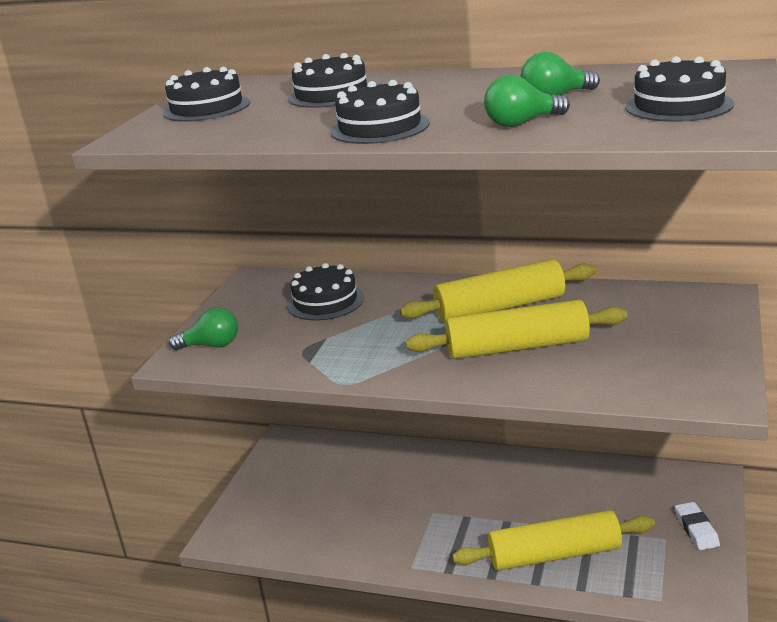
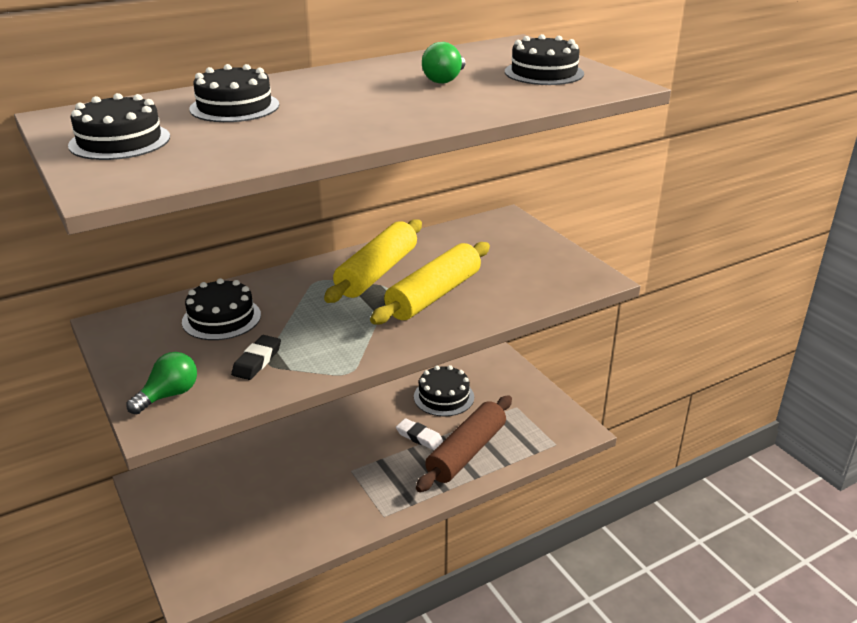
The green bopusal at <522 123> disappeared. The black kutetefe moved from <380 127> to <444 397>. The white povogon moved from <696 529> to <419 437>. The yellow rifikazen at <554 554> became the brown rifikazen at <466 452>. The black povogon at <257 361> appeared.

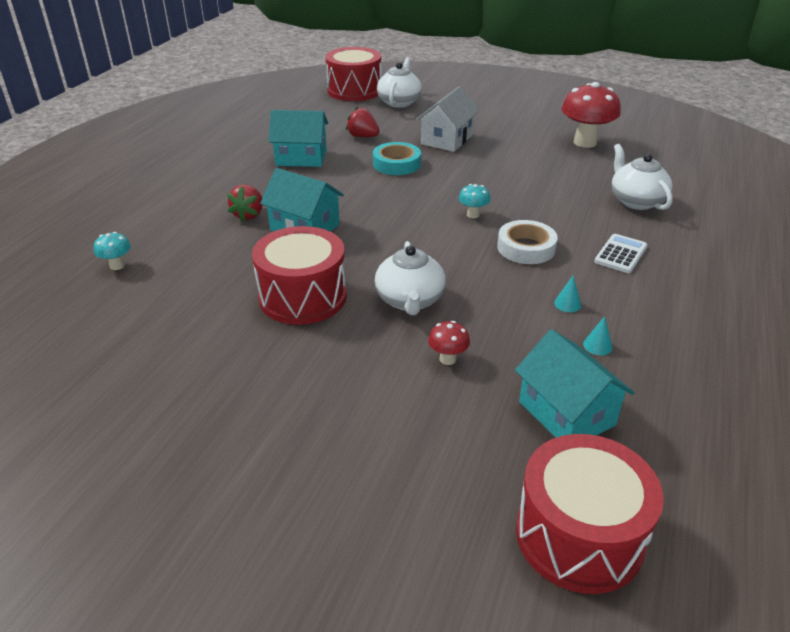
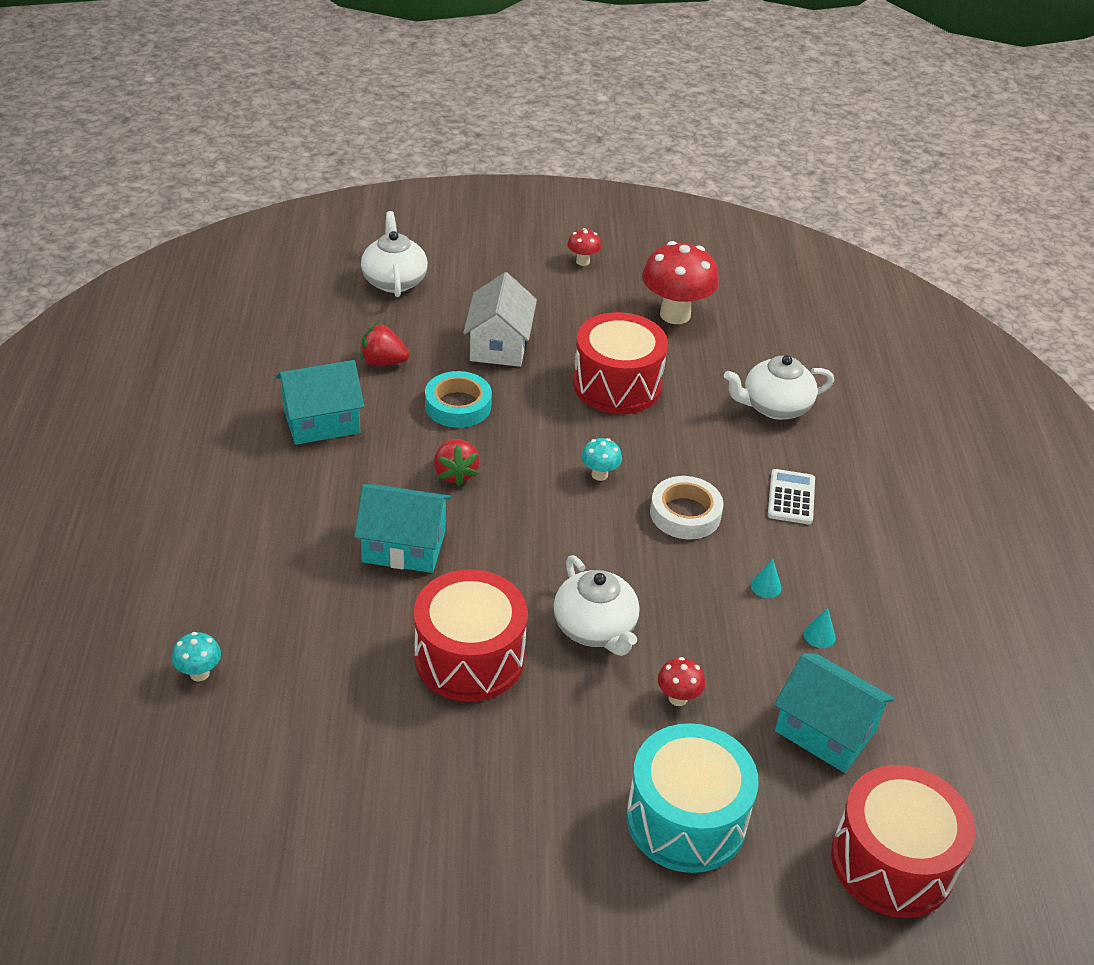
The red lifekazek moved from <354 90> to <617 385>. The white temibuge at <636 201> turned 60 degrees counterclockwise. The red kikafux moved from <248 215> to <455 473>. The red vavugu at <582 261> appeared. The turquoise lifekazek at <686 819> appeared.

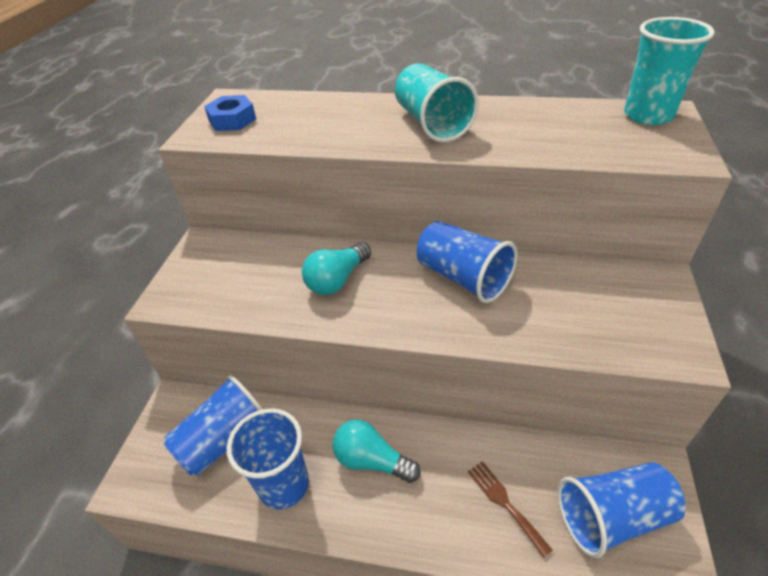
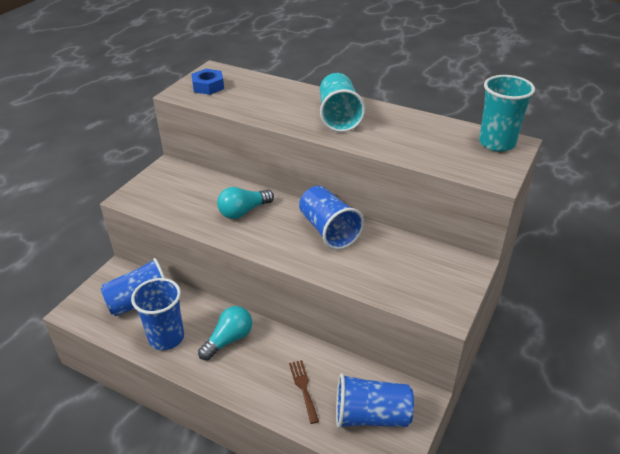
The turquoise bopusal at <371 460> turned 90 degrees clockwise.

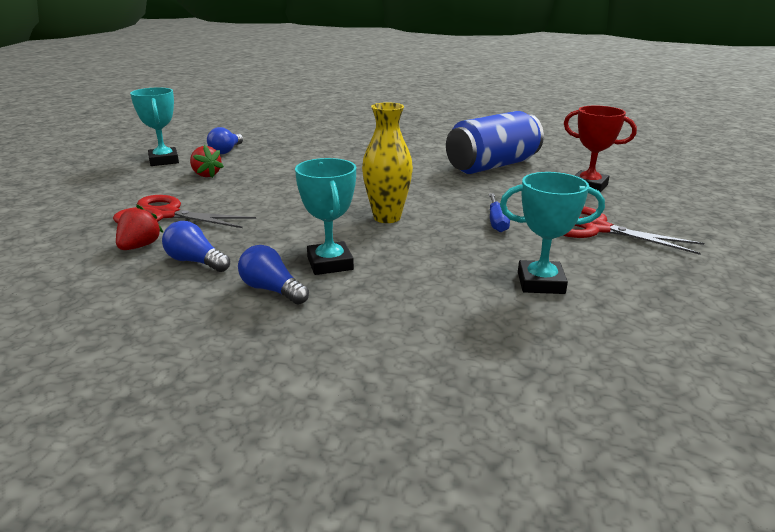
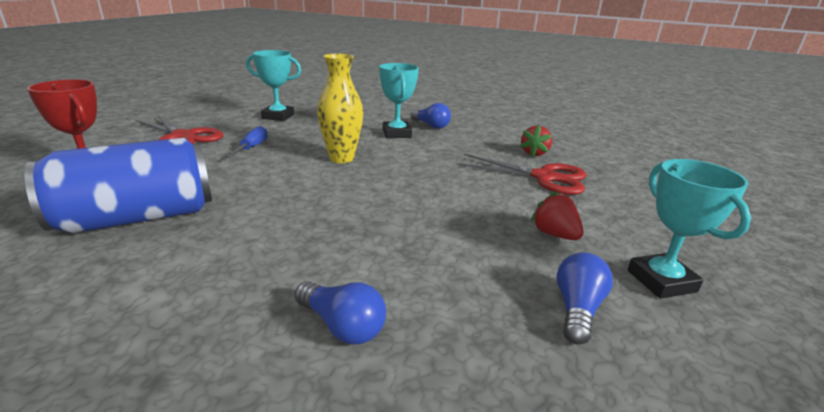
The blue bopusal moved from <196 262> to <342 326>.

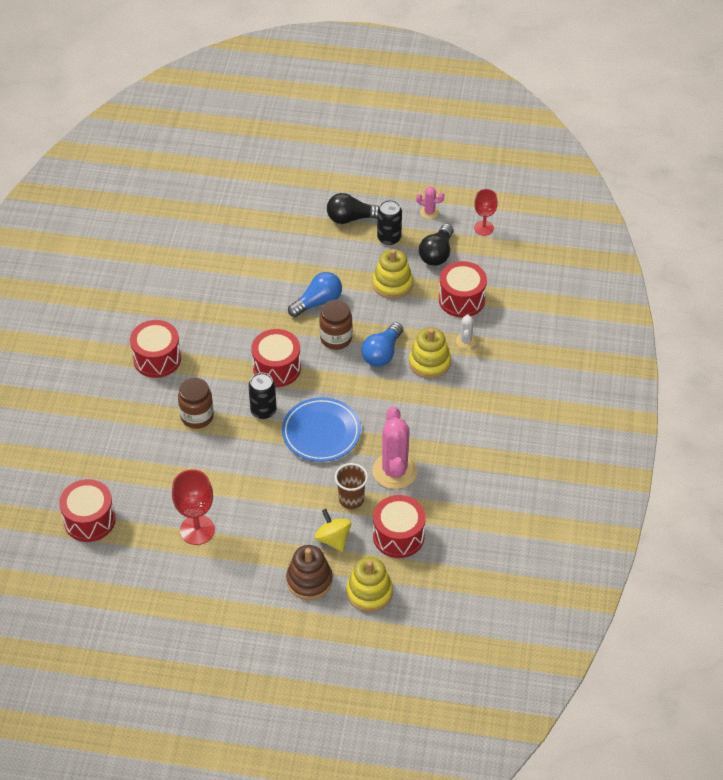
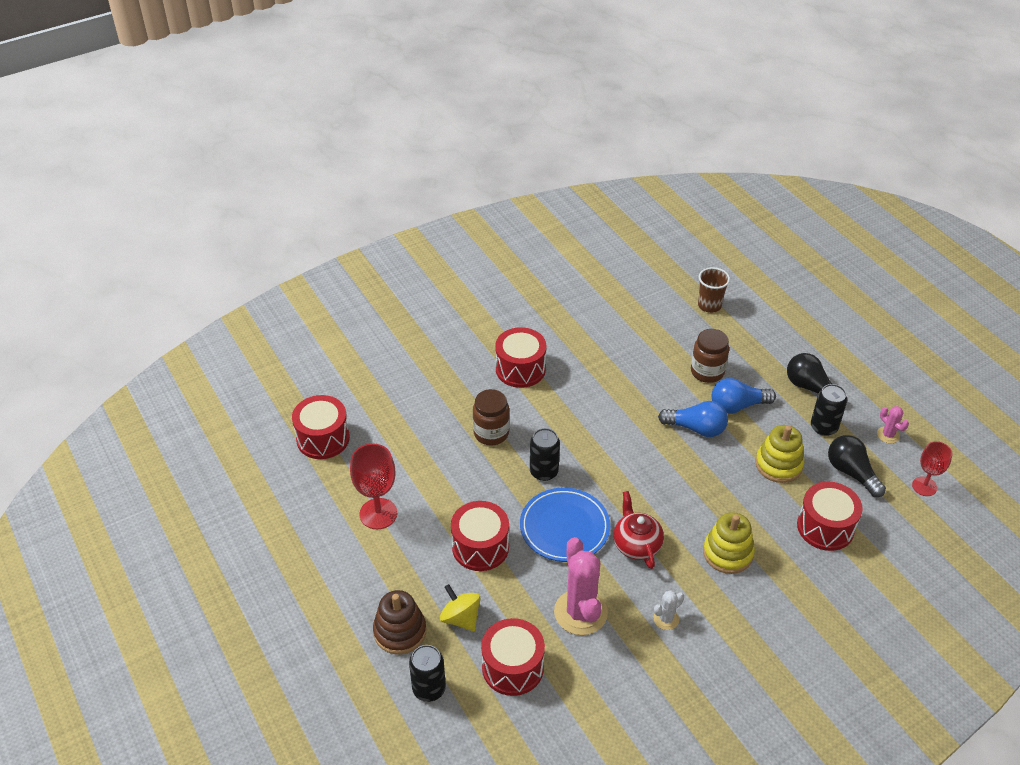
The black bopusal at <437 253> turned 75 degrees clockwise. The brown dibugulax moved from <336 338> to <707 372>. The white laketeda moved from <466 341> to <666 619>. The blue bopusal moved from <382 353> to <737 406>. The red lifekazek moved from <277 368> to <480 547>. The pink laketeda at <394 471> turned 60 degrees counterclockwise. The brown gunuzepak moved from <351 499> to <709 305>. The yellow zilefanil at <333 539> turned 60 degrees counterclockwise. The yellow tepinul at <369 592> was replaced by the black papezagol at <429 689>. The red temibuge at <636 544> appeared.

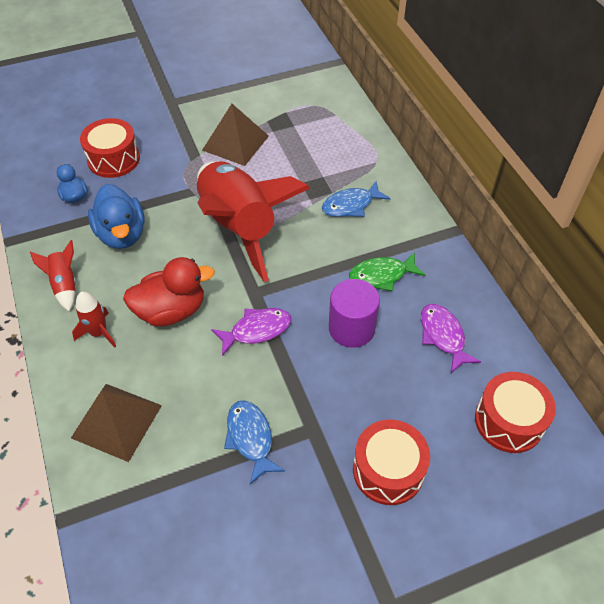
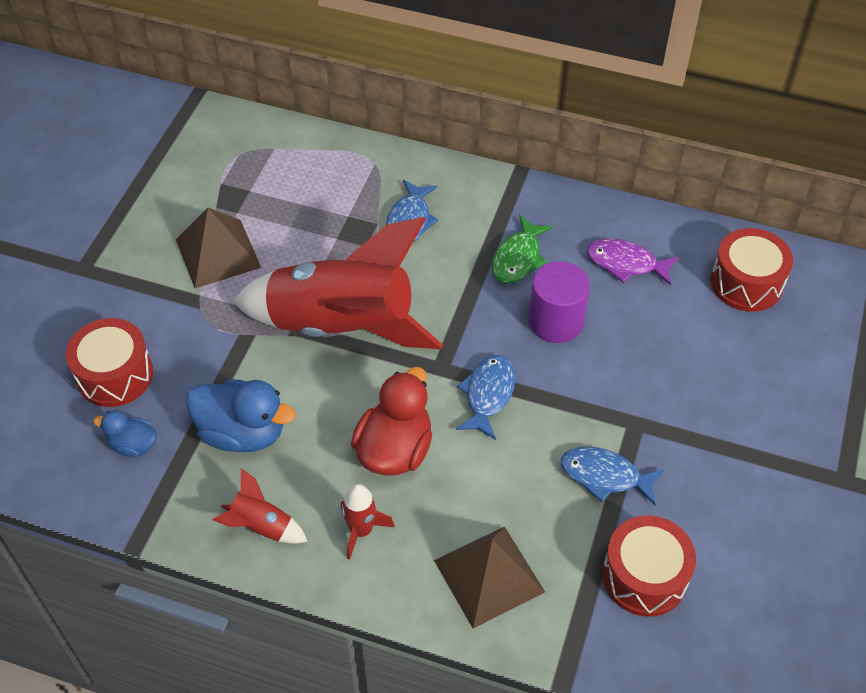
The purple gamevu at <256 330> became the blue gamevu at <488 395>. The red lifekazek moved from <388 470> to <644 576>.

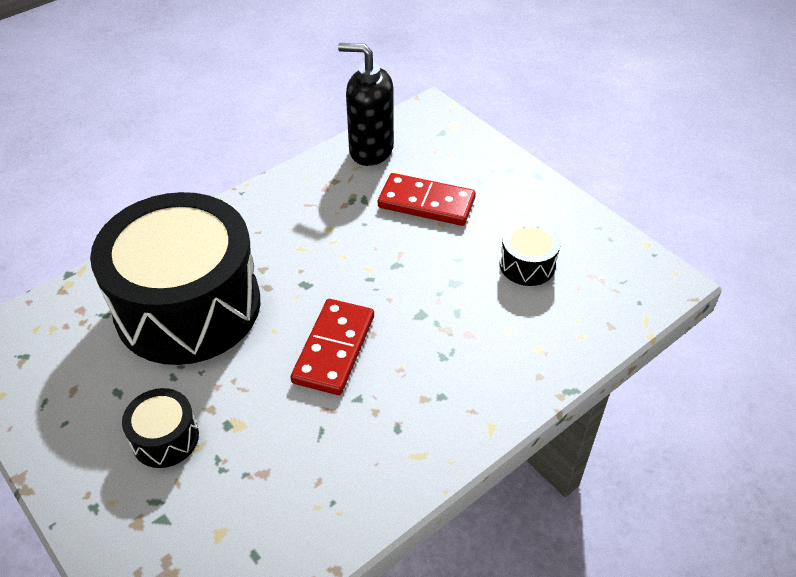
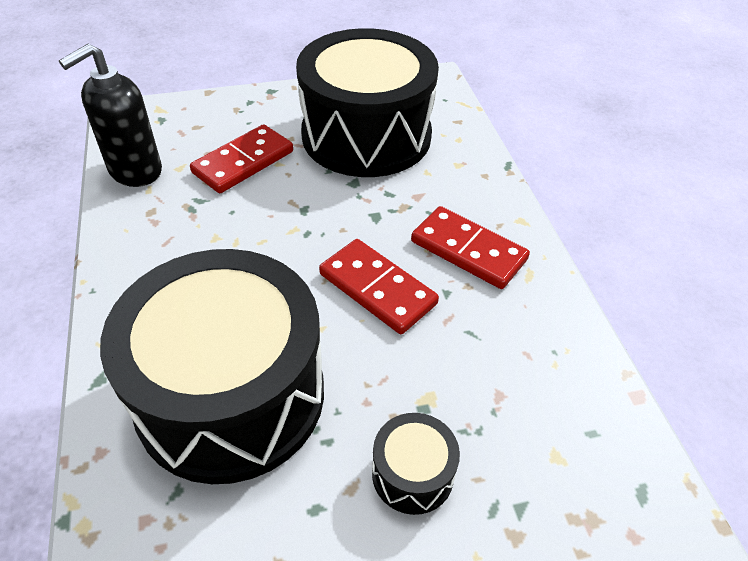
The black lifekazek at <527 265> changed to 2.47 times the size. The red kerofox at <468 251> appeared.

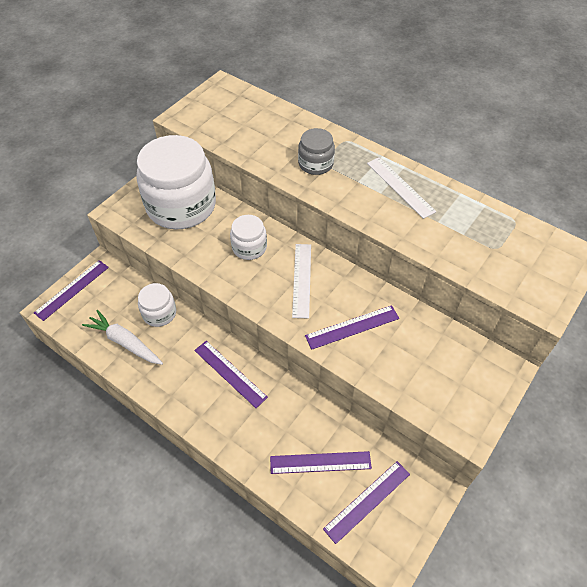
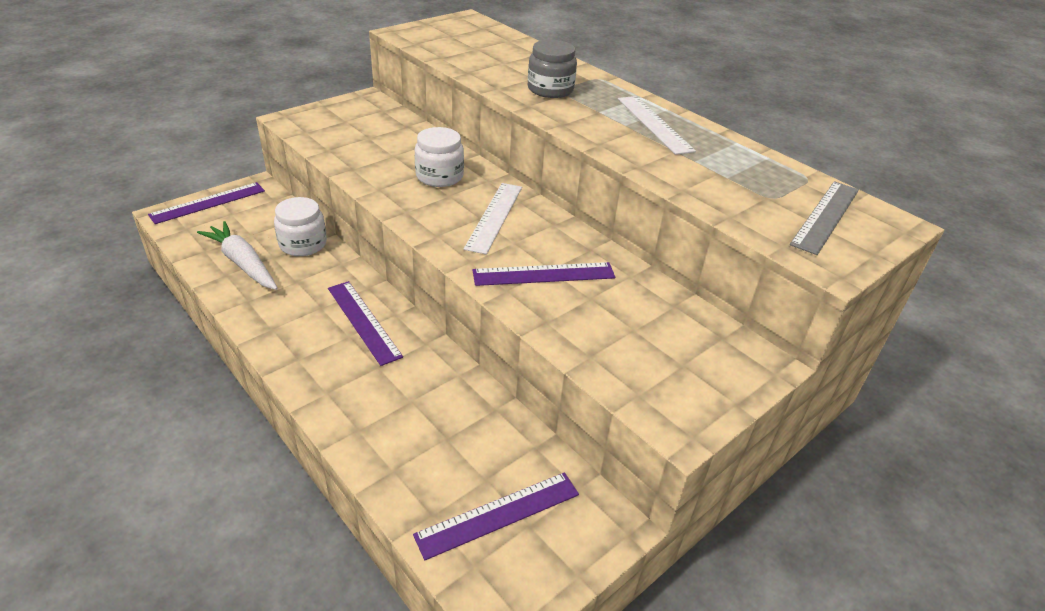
The white dibugulax at <181 205> disappeared. The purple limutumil at <320 462> disappeared. The grey limutumil at <825 216> appeared.

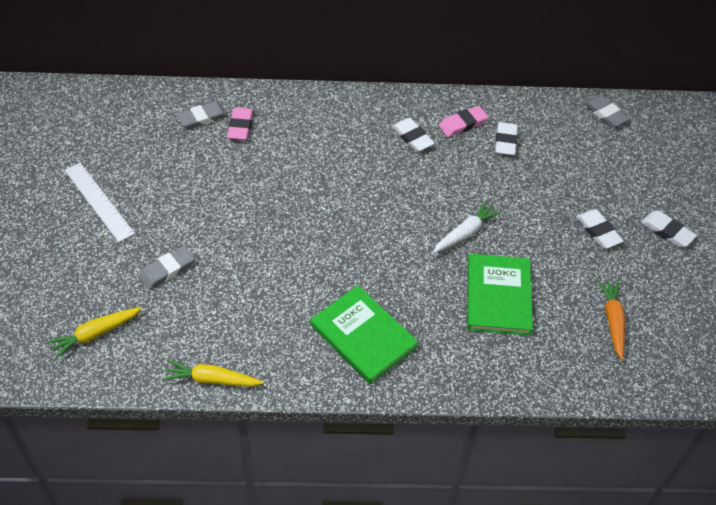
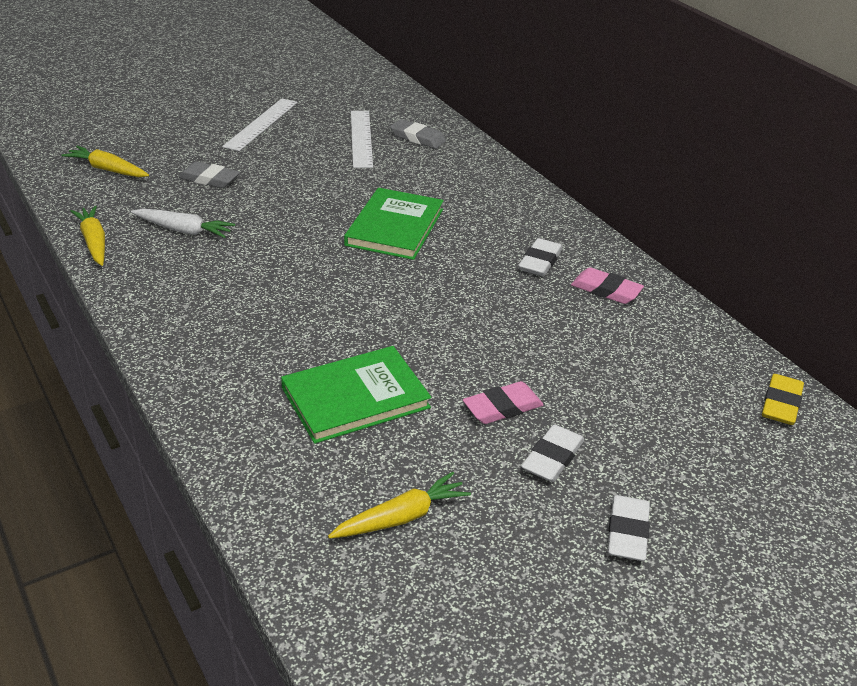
The grey povogon at <605 114> became the yellow povogon at <781 404>. The pink povogon moved from <240 126> to <502 407>. The white povogon at <505 141> disappeared. The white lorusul moved from <465 233> to <184 230>. The orange lorusul at <612 321> became the yellow lorusul at <401 517>. The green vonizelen moved from <363 336> to <395 227>. The white limutumil at <361 138> appeared.

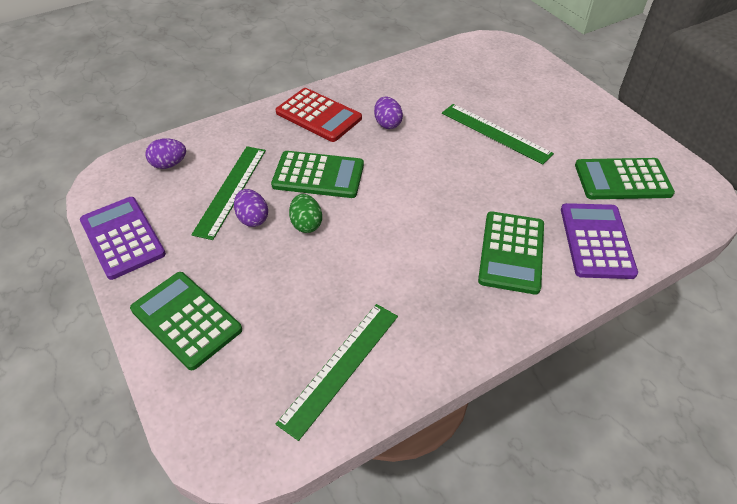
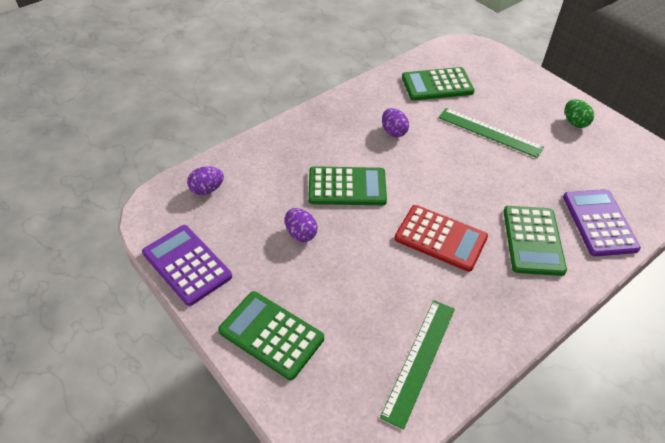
The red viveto moved from <318 115> to <440 238>. The green limutumil at <231 190> disappeared. The green viveto moved from <622 180> to <437 85>. The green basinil moved from <306 224> to <574 122>.

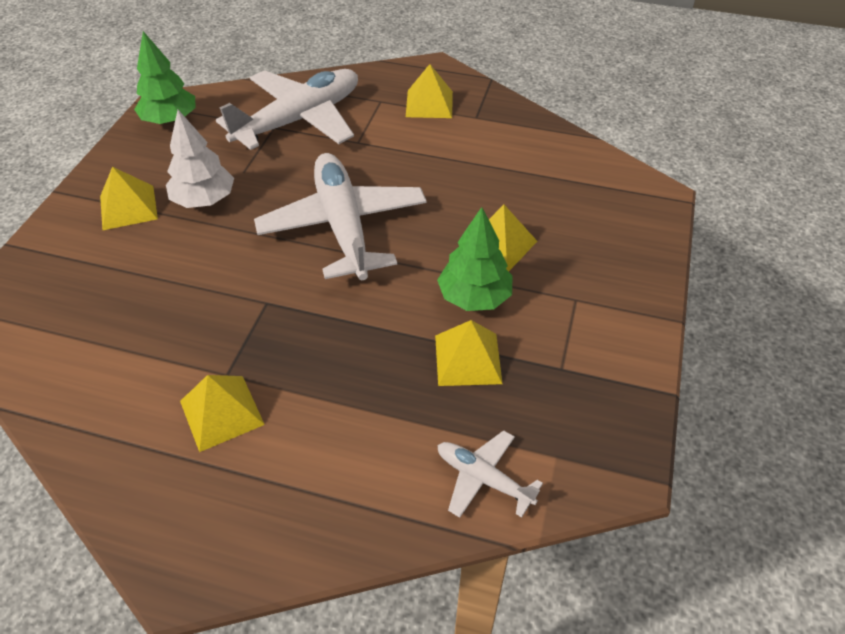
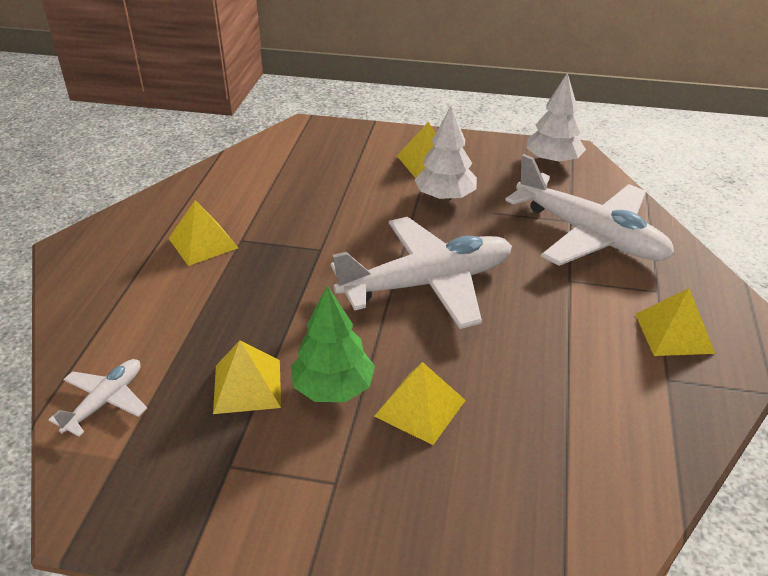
The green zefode at <170 120> became the white zefode at <553 161>.

